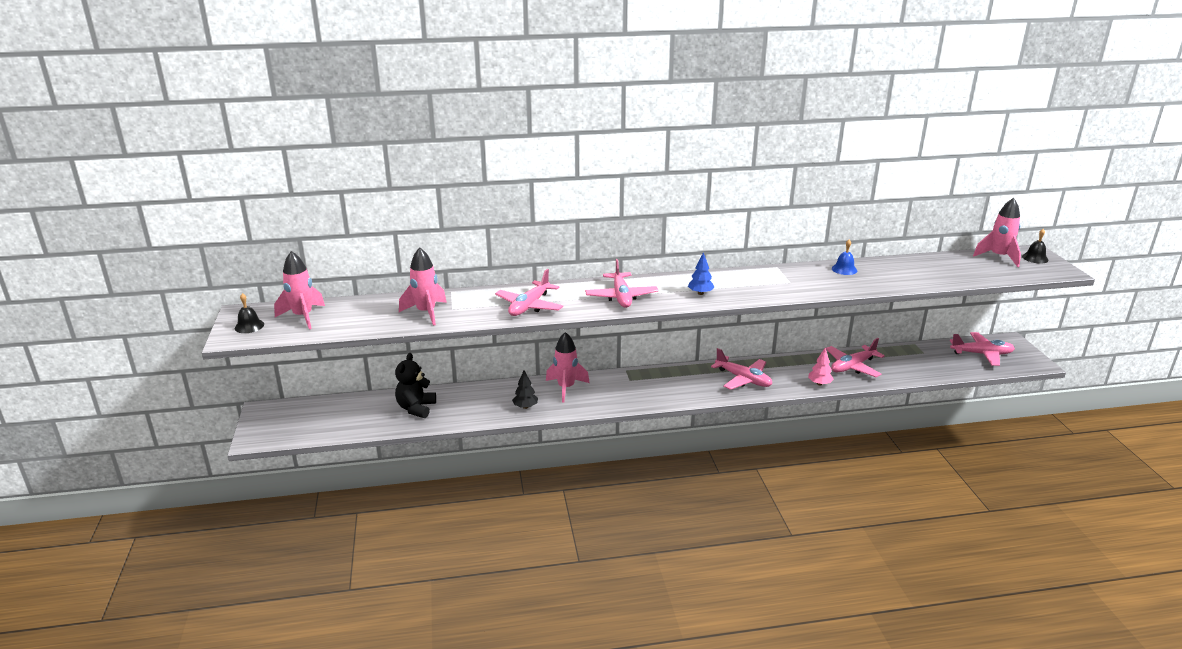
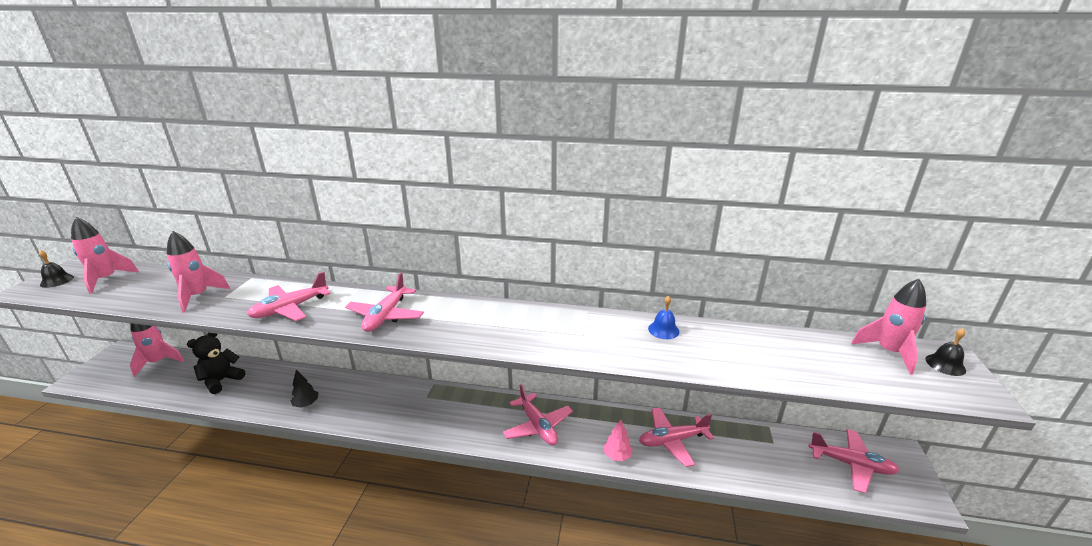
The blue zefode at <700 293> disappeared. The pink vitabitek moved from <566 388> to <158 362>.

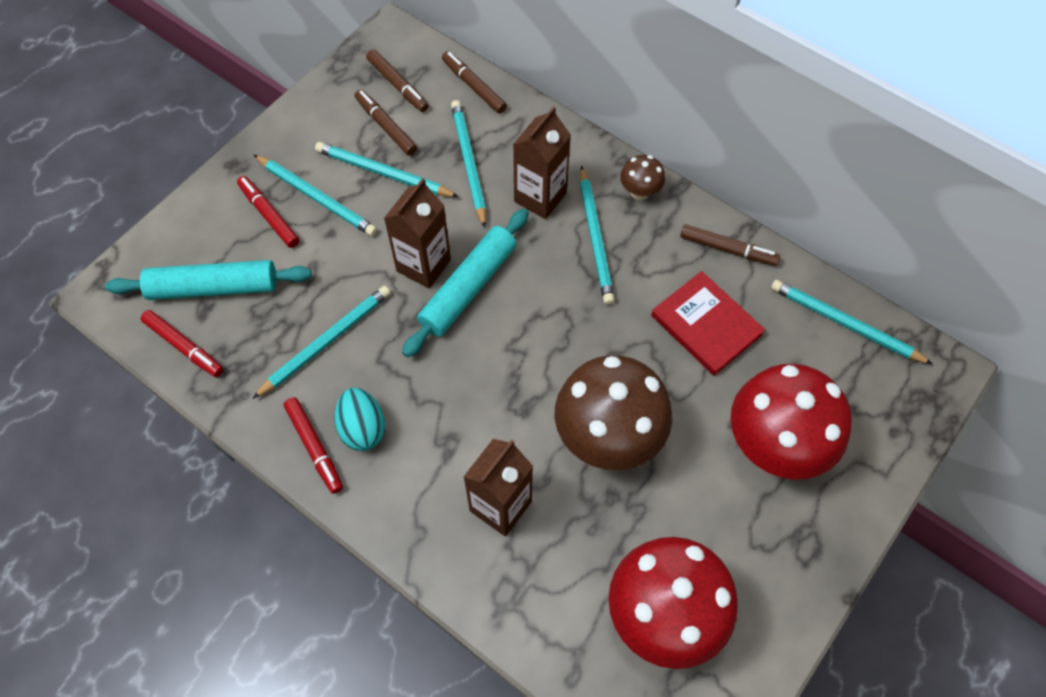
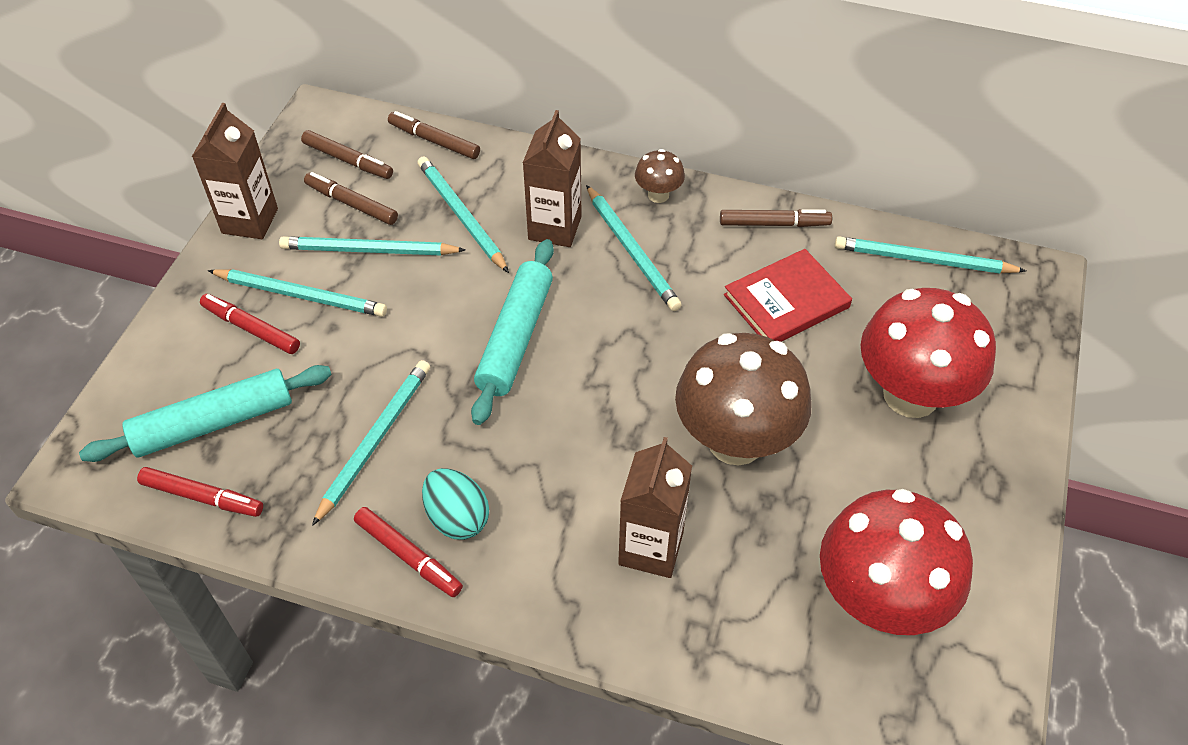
The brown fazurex moved from <423 265> to <250 221>. The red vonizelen at <706 325> turned 60 degrees counterclockwise.

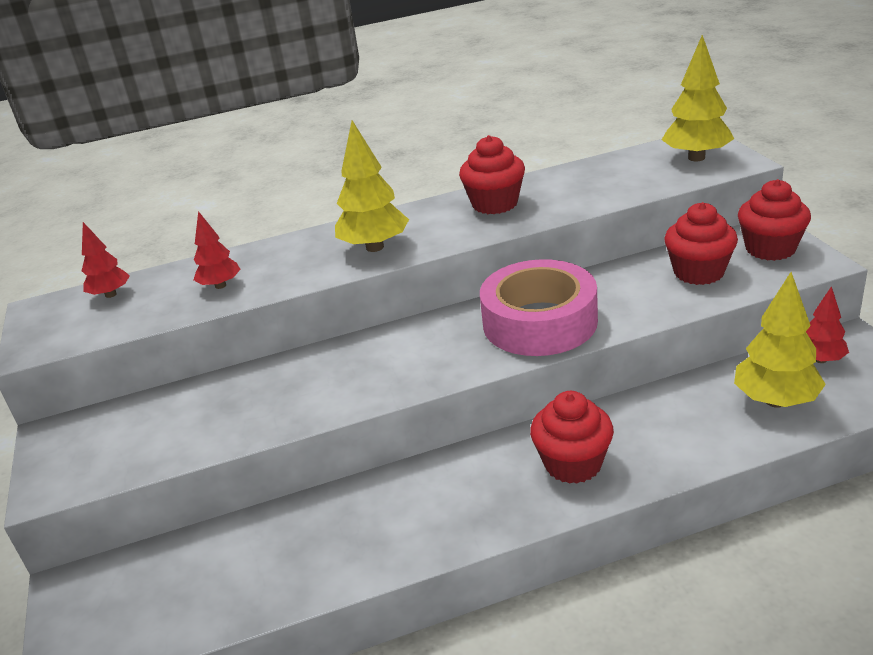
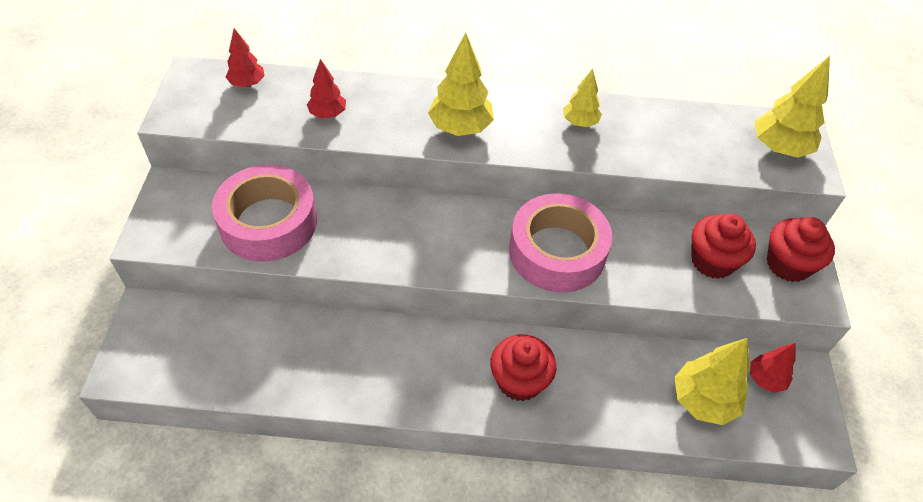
The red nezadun at <495 204> was replaced by the yellow zefode at <580 122>. The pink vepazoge at <268 222> appeared.

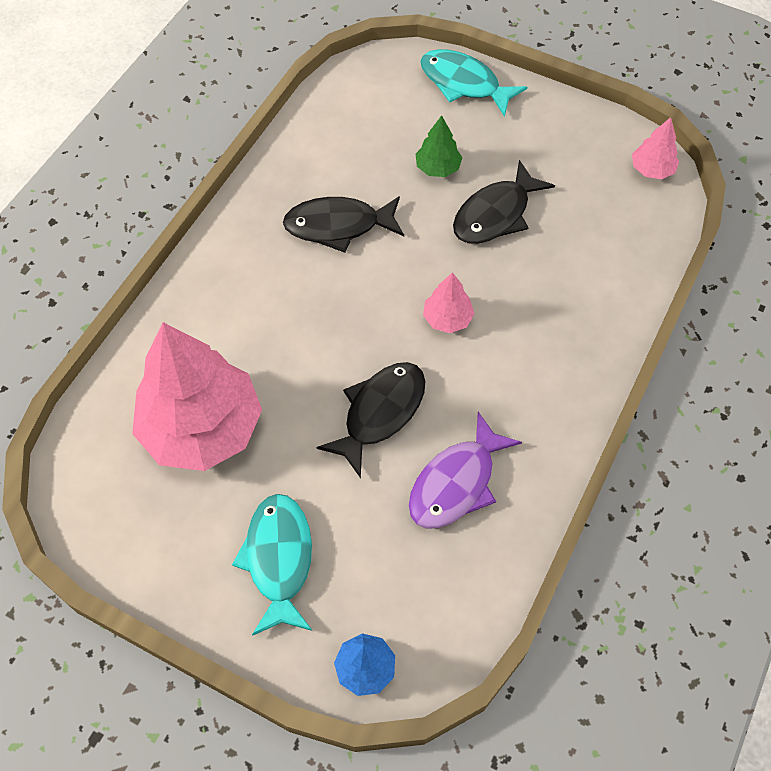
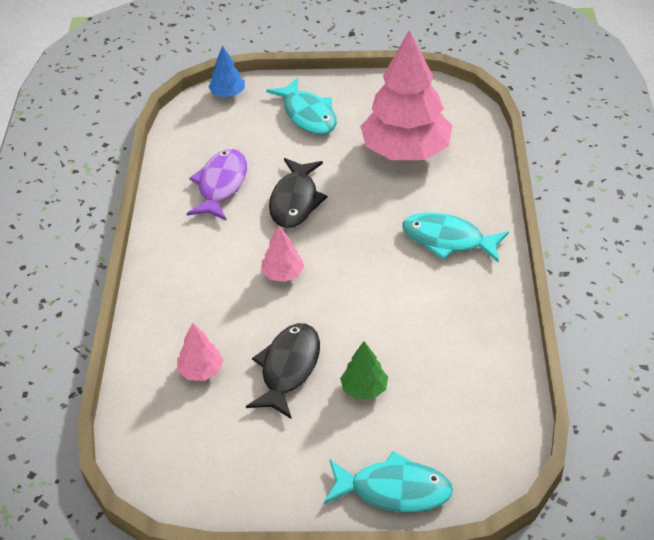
The pink zefode moved from <651 169> to <201 371>. The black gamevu at <338 226> disappeared. The turquoise gamevu at <448 240> appeared.

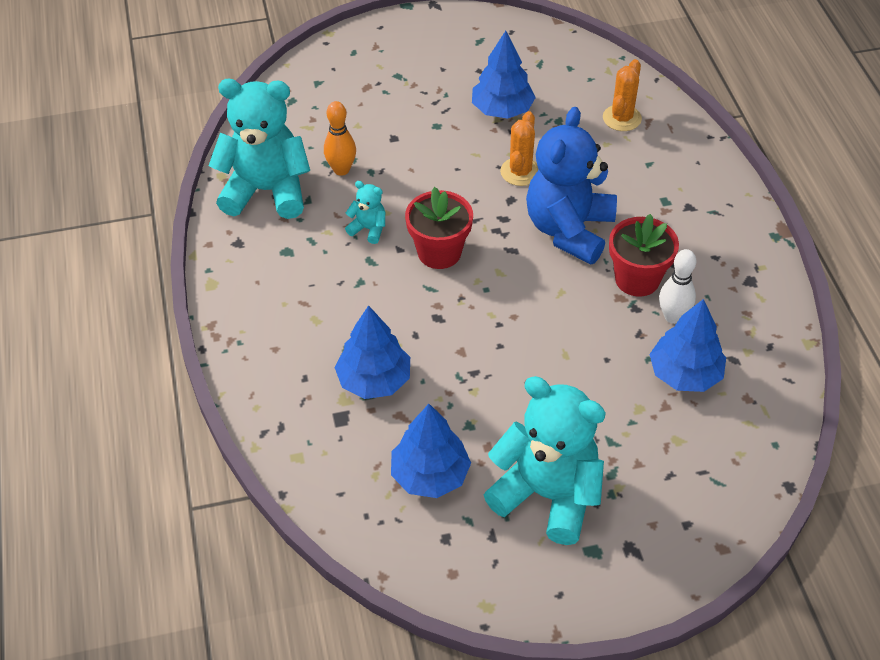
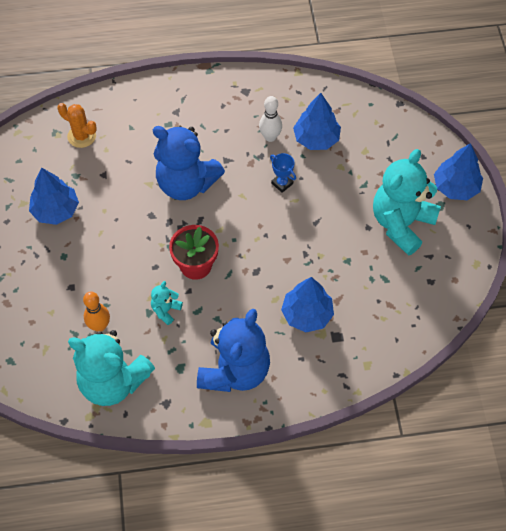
The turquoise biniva at <266 191> turned 75 degrees counterclockwise. The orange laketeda at <520 172> disappeared. The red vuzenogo at <637 279> disappeared. The blue zefode moved from <430 475> to <456 187>. The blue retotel at <282 183> appeared. The blue biniva at <235 371> appeared.

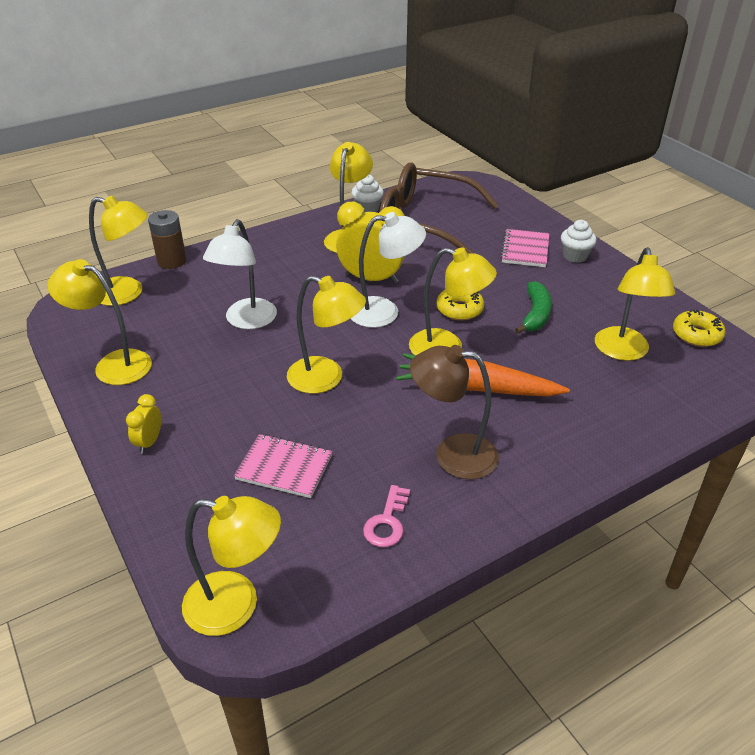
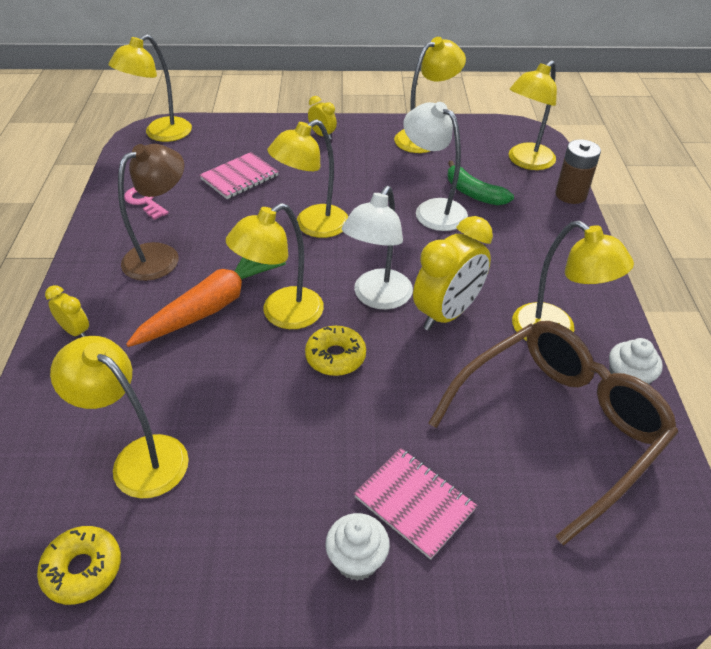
The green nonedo moved from <535 314> to <473 193>. The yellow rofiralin at <76 331> appeared.

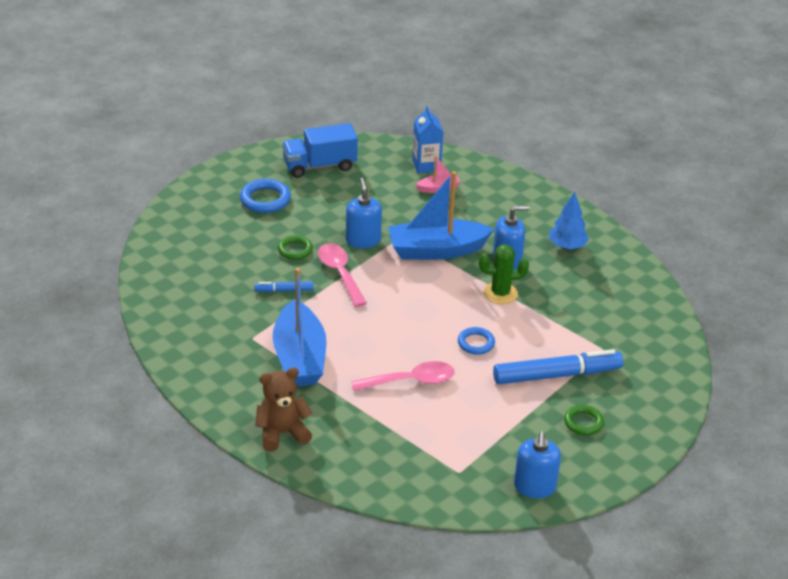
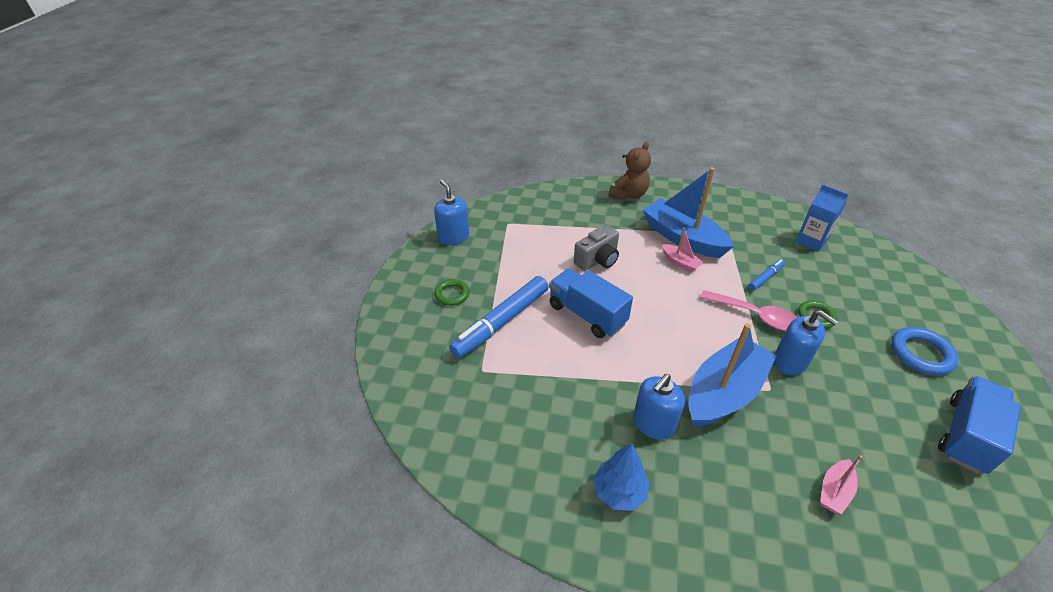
The blue fazurex moved from <426 165> to <811 241>. The green laketeda at <500 293> disappeared. The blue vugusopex at <476 343> was replaced by the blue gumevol at <587 314>. The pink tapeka at <411 381> was replaced by the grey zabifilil at <597 260>. The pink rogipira at <680 262> appeared.

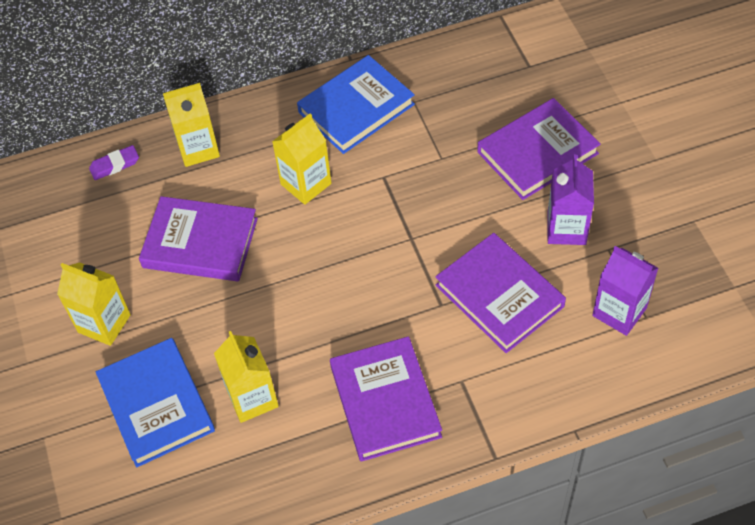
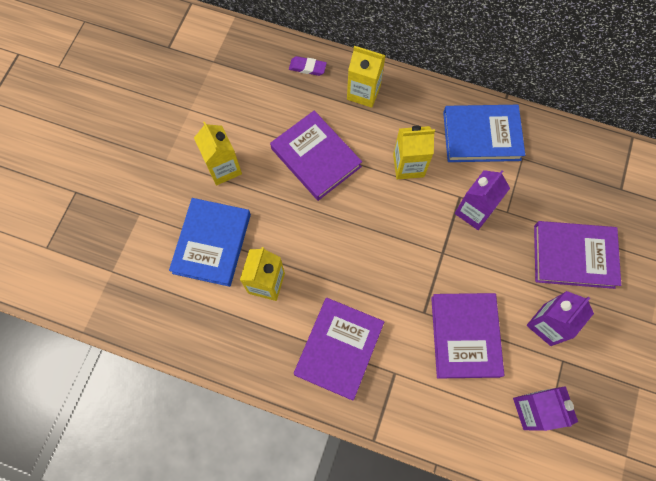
The purple fazurex at <474 211> appeared.

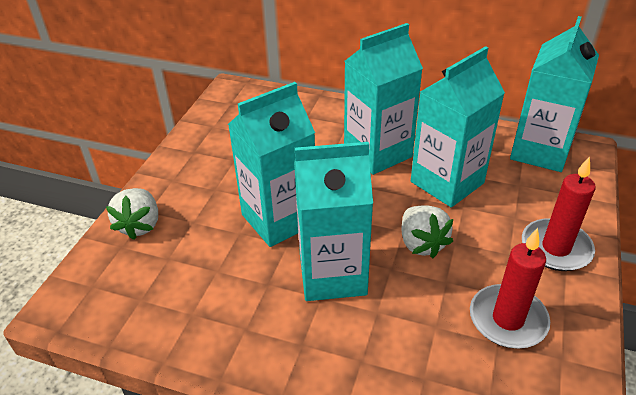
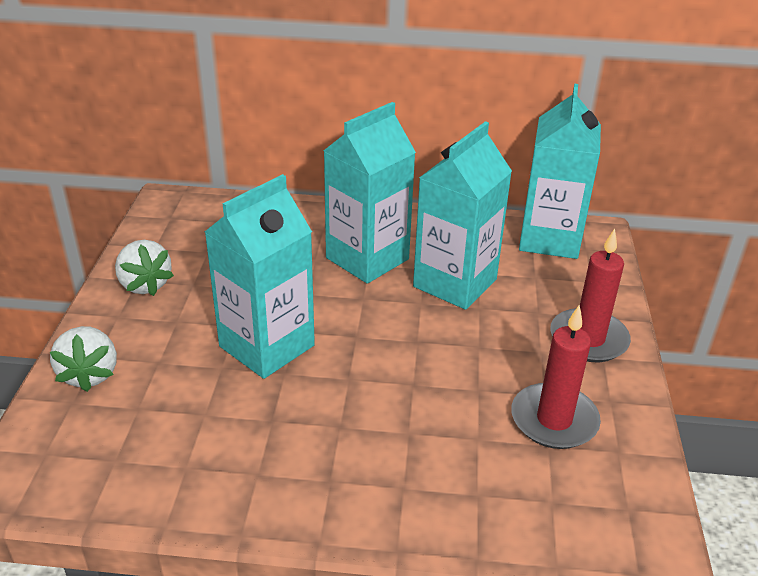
The turquoise fazurex at <332 274> disappeared. The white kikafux moved from <421 243> to <145 284>.

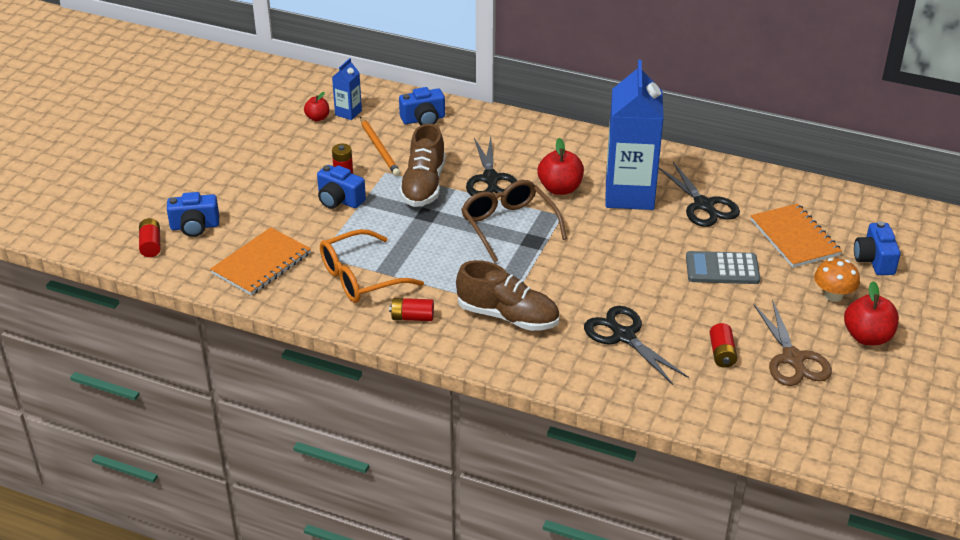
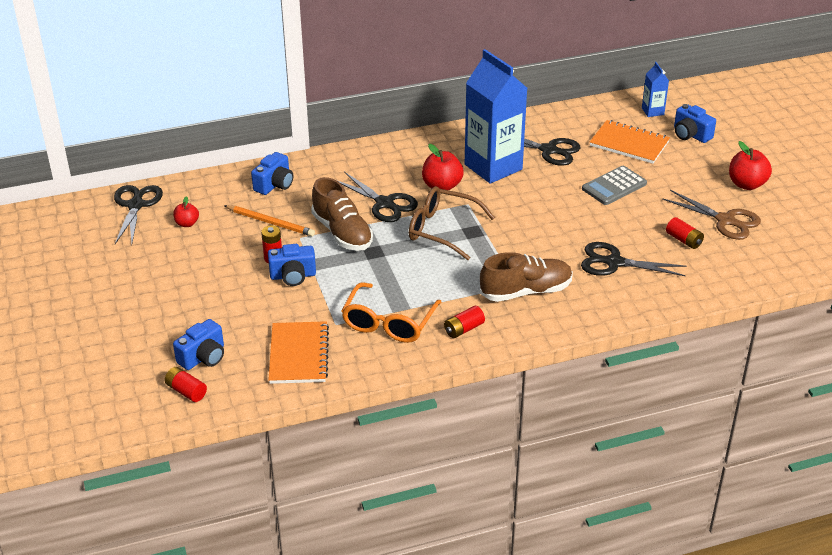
The blue fazurex moved from <348 113> to <652 111>. The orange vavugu at <833 295> disappeared. The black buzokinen at <136 205> appeared.

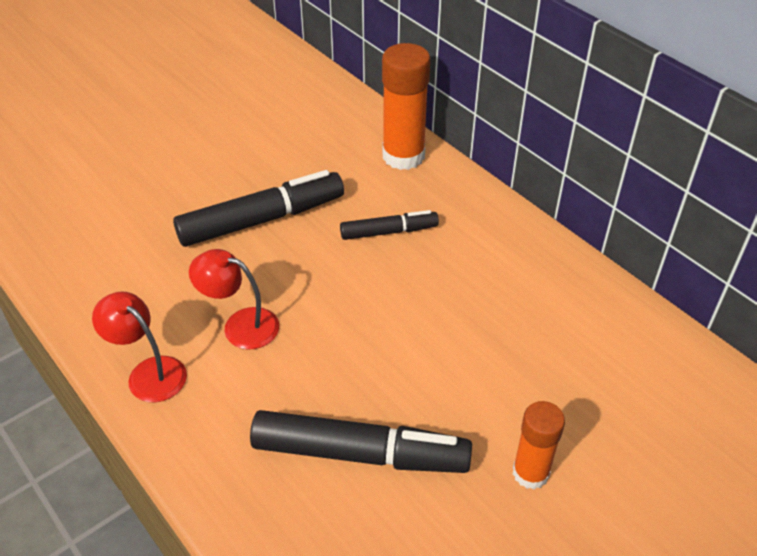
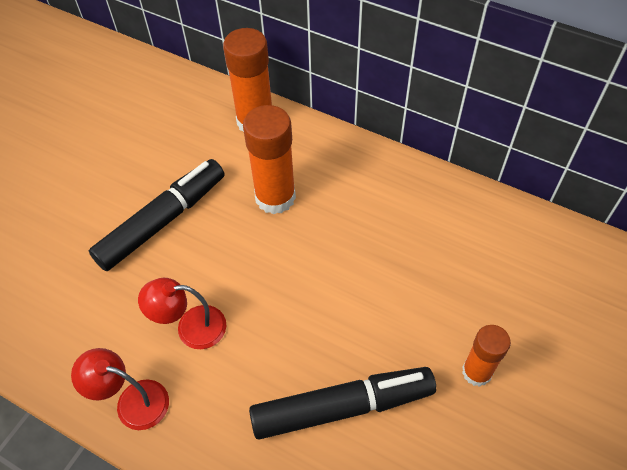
The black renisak at <389 232> was replaced by the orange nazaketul at <275 197>.

